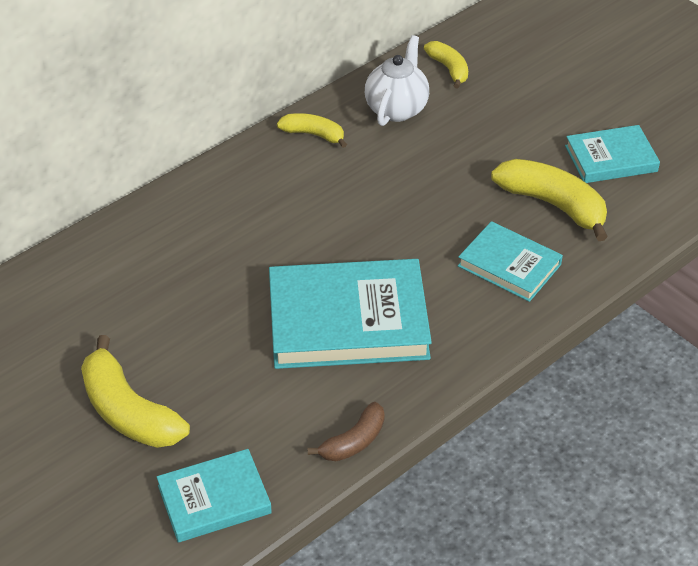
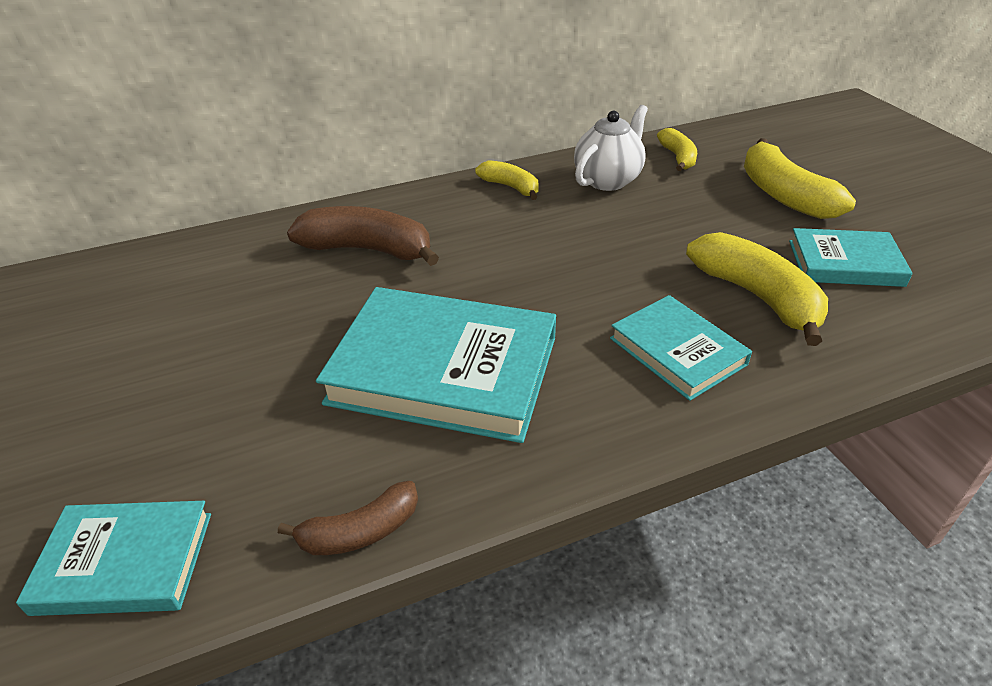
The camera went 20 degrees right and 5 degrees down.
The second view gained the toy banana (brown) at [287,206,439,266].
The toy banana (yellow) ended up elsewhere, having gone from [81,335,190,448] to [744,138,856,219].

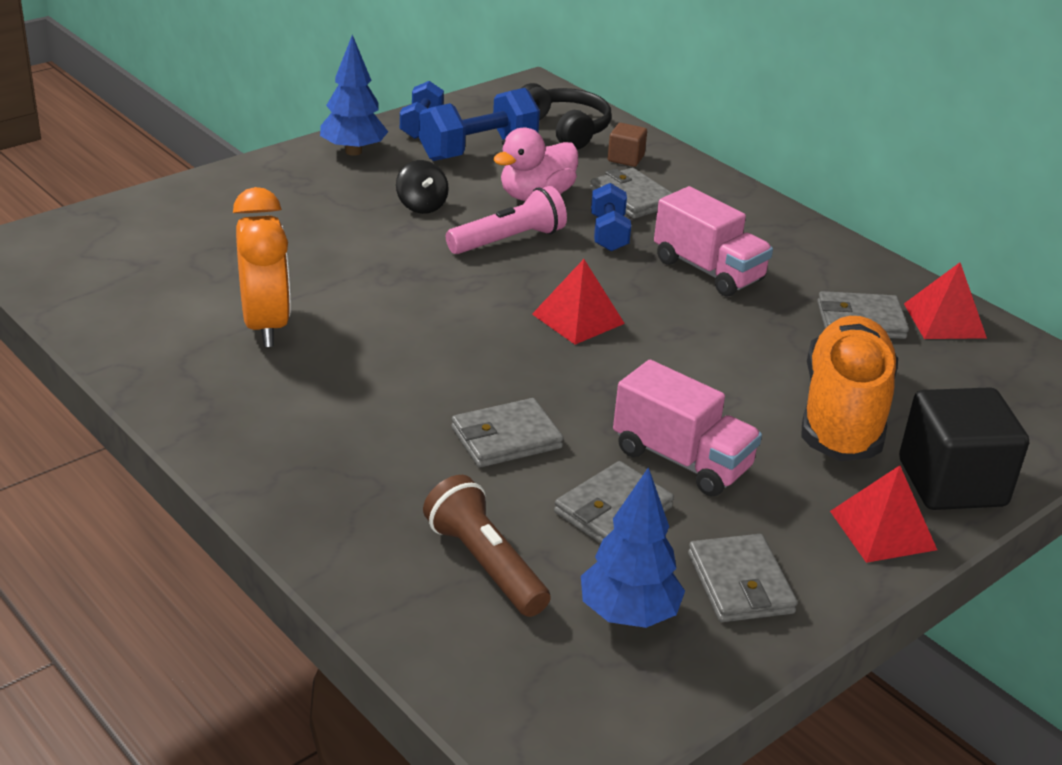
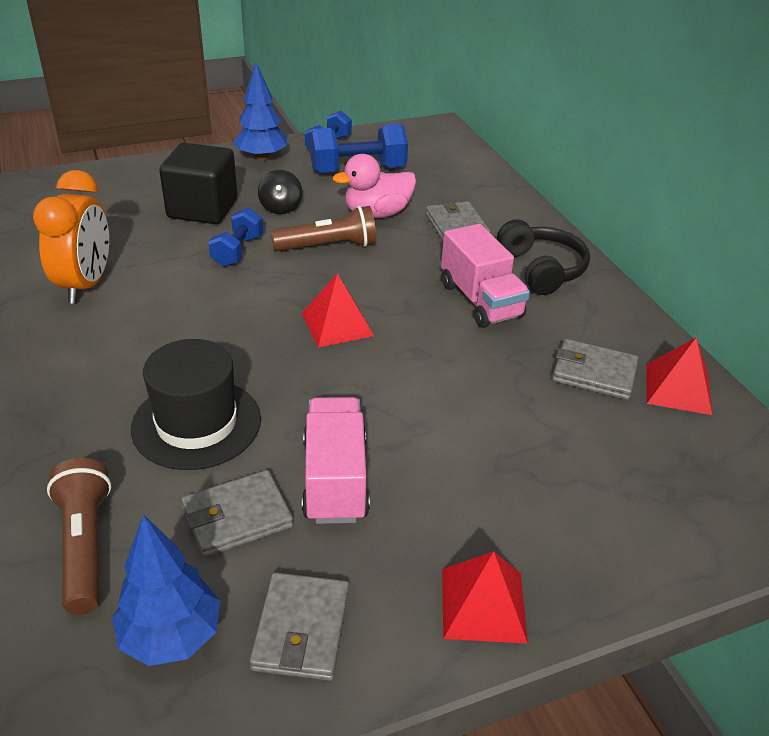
The camera went 20 degrees right and 5 degrees up.
The second view lost the cube (brown) at [608,123,647,167].
The second view lost the lace-up shoe (orange-coloured) at [801,316,898,461].
The headset (jet-black) ended up elsewhere, having gone from [521,83,612,149] to [497,219,590,295].
The hand weight (blue) ended up elsewhere, having gone from [591,183,631,251] to [208,208,263,267].
The cube (jet-black) ended up elsewhere, having gone from [899,387,1029,510] to [159,143,237,224].
Where the billfold (grey) stood at [451,398,564,467], the top hat (jet-black) came to stand at [131,339,261,470].
What was the torch (rosy) at [446,186,567,254] turned into the torch (brown) at [271,206,376,251].
The lorry (rosy) at [613,360,762,496] ended up facing another way, 150 degrees counterclockwise from before.

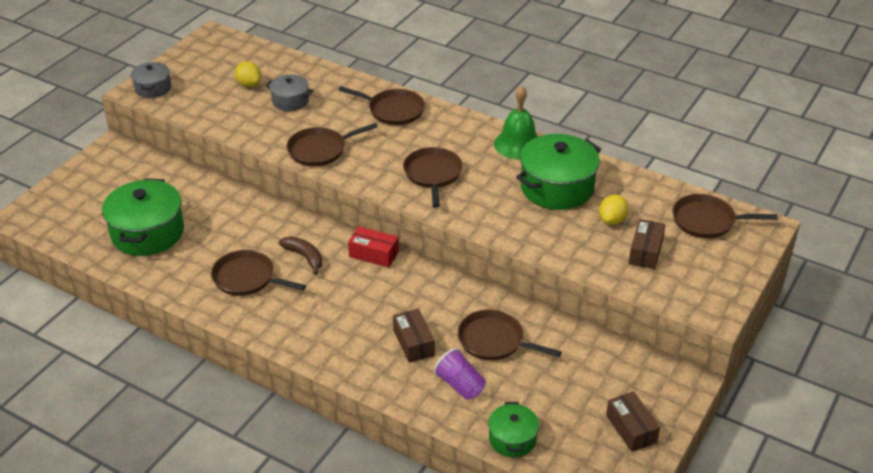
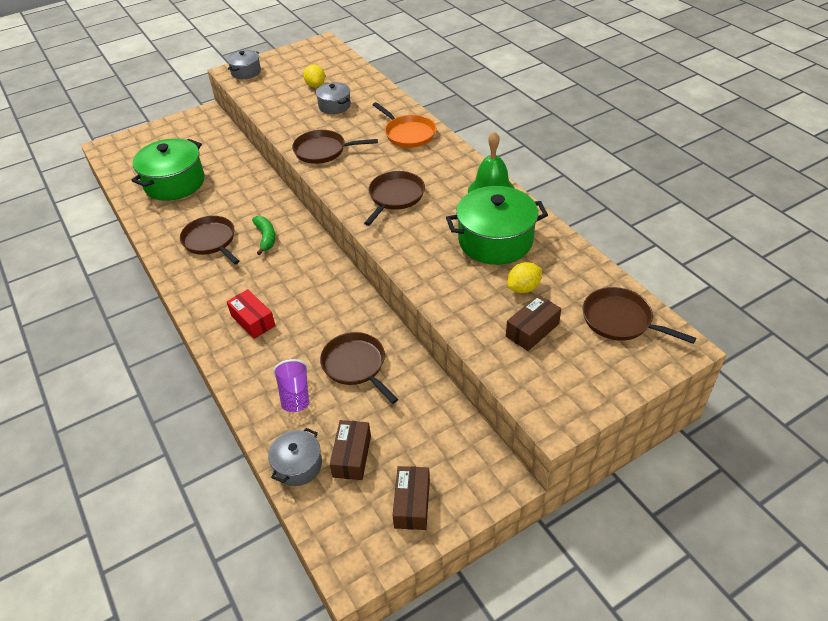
The camera went 30 degrees right and 5 degrees up.
The box (scarlet) ended up elsewhere, having gone from [348,226,399,268] to [227,289,275,339].
The box (brown) ended up elsewhere, having gone from [393,309,435,363] to [330,420,371,480].
What was the toy banana (brown) at [279,236,322,275] turned into the toy banana (green) at [252,216,275,255].
What was the pan (brown) at [339,86,425,125] turned into the pan (orange-coloured) at [372,102,436,148].
What was the stockpot (green) at [488,402,539,457] turned into the stockpot (grey) at [268,428,322,486].

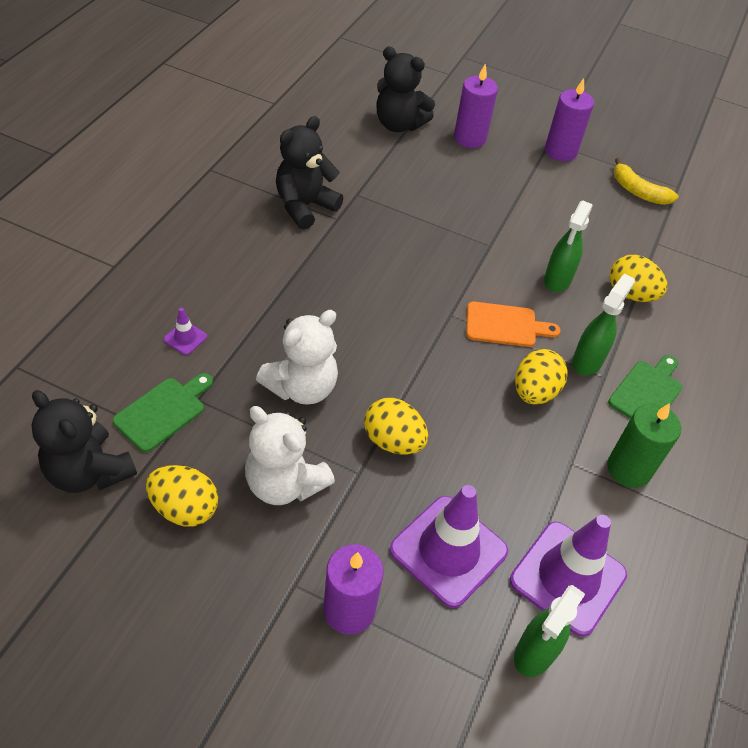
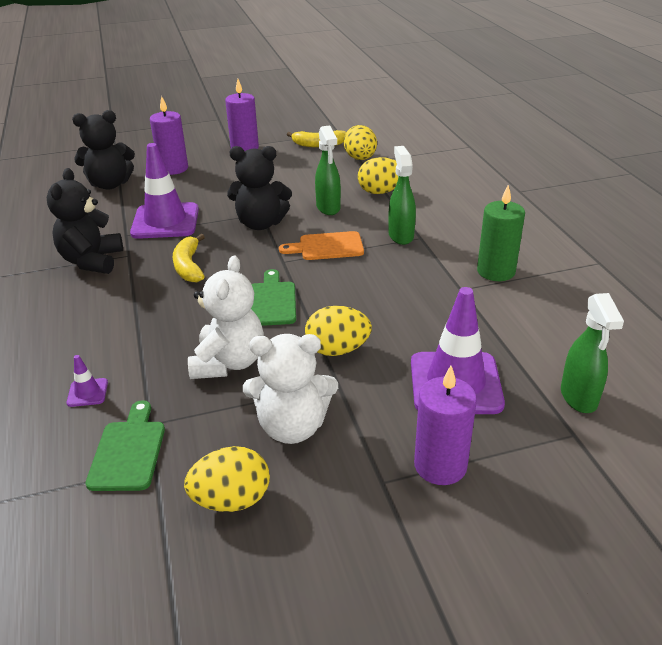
The camera went 35 degrees left and 15 degrees down.
The second view gained the toy banana (yellow) at [173,234,205,282].
The stuffed bear (jet-black) ended up elsewhere, having gone from [32,390,137,493] to [227,146,292,230].
The traffic cone (purple) ended up elsewhere, having gone from [510,515,627,637] to [130,143,199,239].
The toy egg (yellow) ended up elsewhere, having gone from [515,349,568,405] to [344,125,377,160].
The bread board (green) ended up elsewhere, having gone from [608,355,682,419] to [251,269,296,326].
The bread board (orange-coloured) at [466,302,561,347] ended up facing another way, 150 degrees counterclockwise from before.

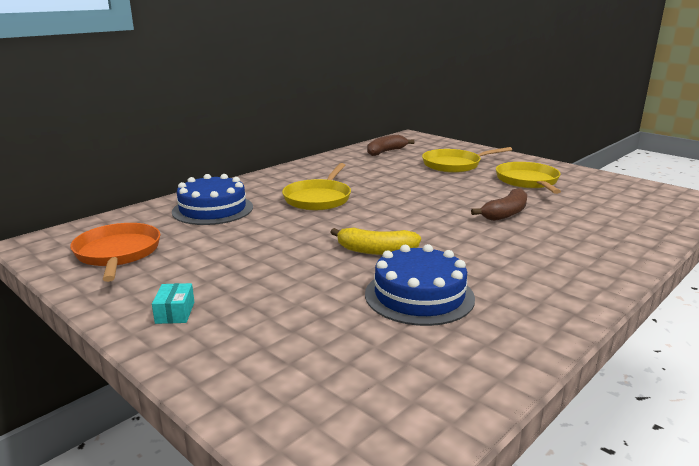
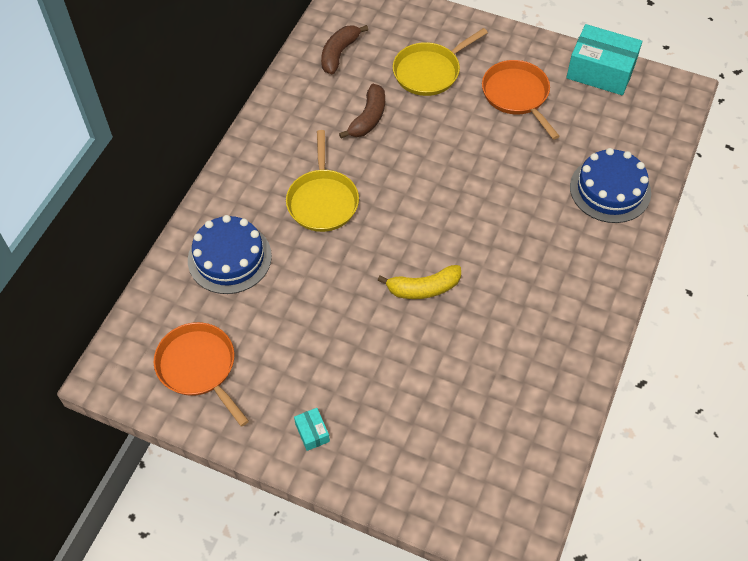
The camera went 20 degrees left and 35 degrees up.
The second view gained the box (teal) at [566,24,642,95].
The gateau (blue) ended up elsewhere, having gone from [365,244,475,326] to [570,148,651,223].
The toy banana (brown) ended up elsewhere, having gone from [471,188,527,221] to [339,84,385,138].
What was the pan (yellow) at [496,162,561,194] turned into the pan (orange-coloured) at [482,60,560,140].

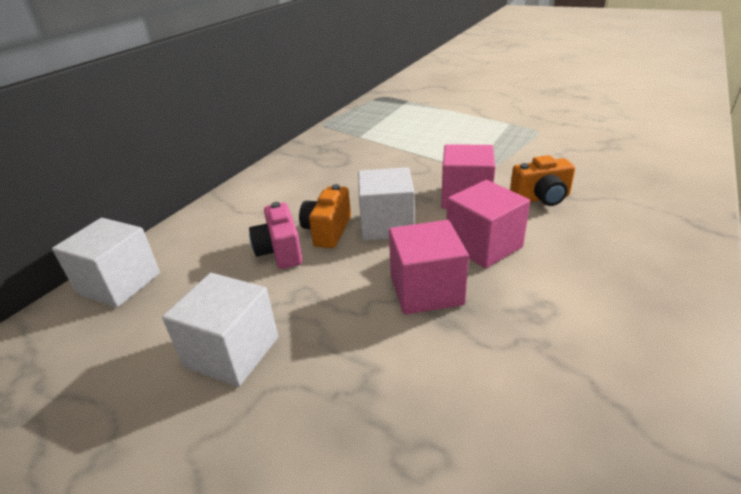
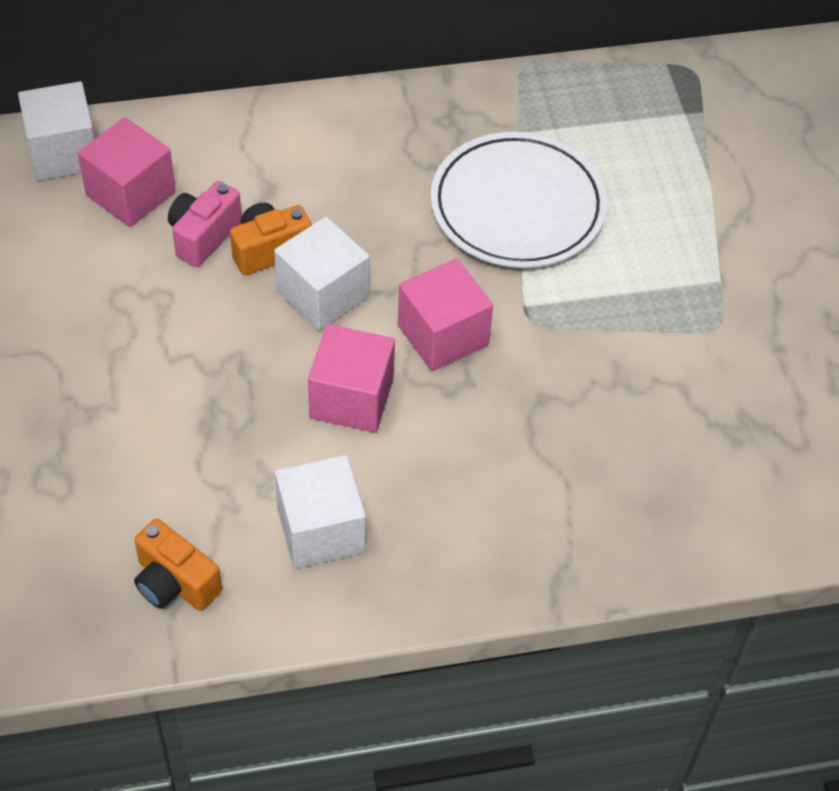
The camera went 45 degrees right and 20 degrees up.
The second view gained the dinner plate (white) at [430,132,607,268].
The cube (white) ended up elsewhere, having gone from [162,273,278,387] to [275,455,366,569].
The cube (rosy) ended up elsewhere, having gone from [389,220,469,315] to [78,117,176,227].
The photo camera (orange-coloured) ended up elsewhere, having gone from [510,155,575,206] to [134,519,222,611].

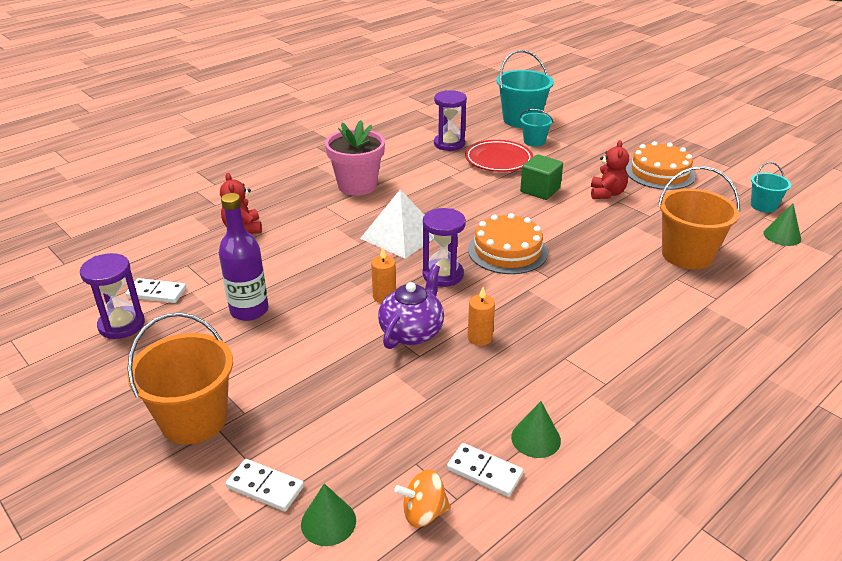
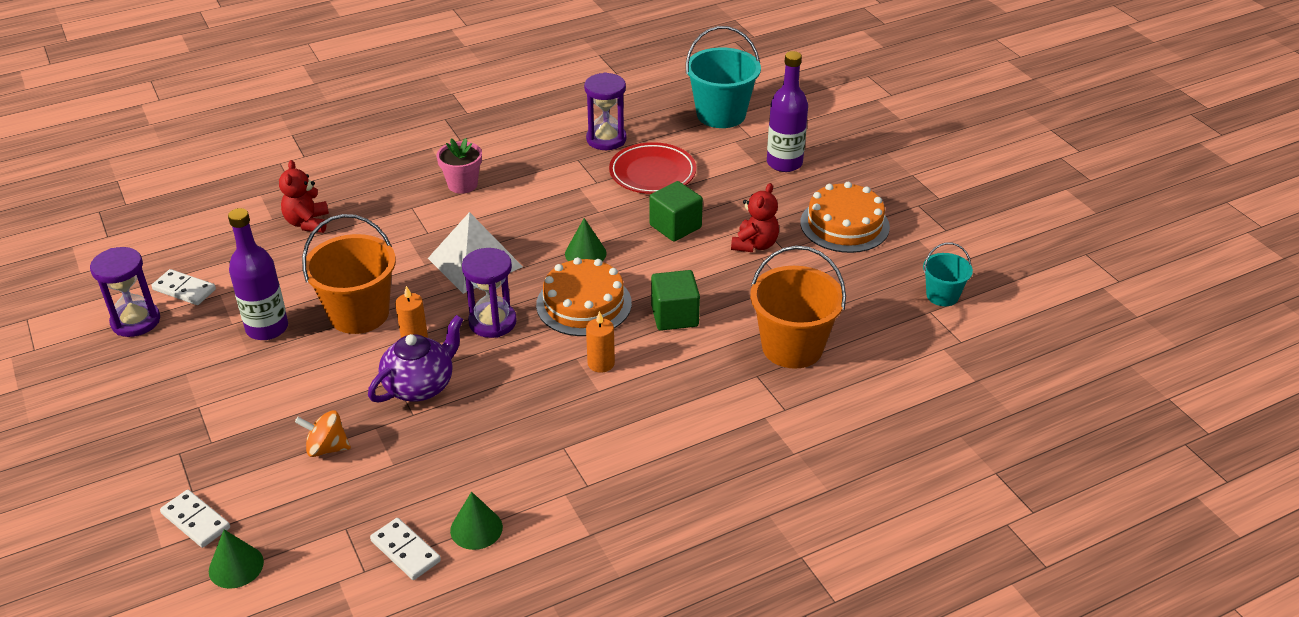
The camera went 15 degrees right and 5 degrees up.
The second view lost the sand bucket (teal) at [520,109,553,147].
The second view gained the cube (green) at [651,270,700,331].
The second view gained the flask (purple) at [767,51,808,172].
The sand bucket (orange-coloured) ended up elsewhere, having gone from [127,312,233,444] to [302,214,396,334].
The whirligig (orange-coloured) ended up elsewhere, having gone from [394,469,451,527] to [295,410,351,457].
The pillar candle (orange-coloured) ended up elsewhere, having gone from [468,287,495,346] to [586,311,615,373].
The cone (green) ended up elsewhere, having gone from [763,204,801,246] to [565,218,606,261].
The size of the flower pot (rosy) at [325,120,385,196] changed by a factor of 0.63.

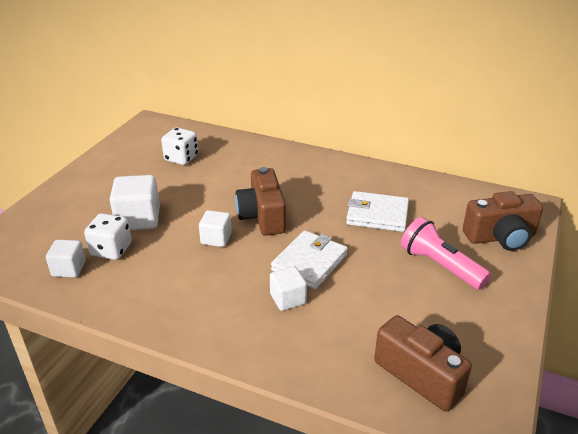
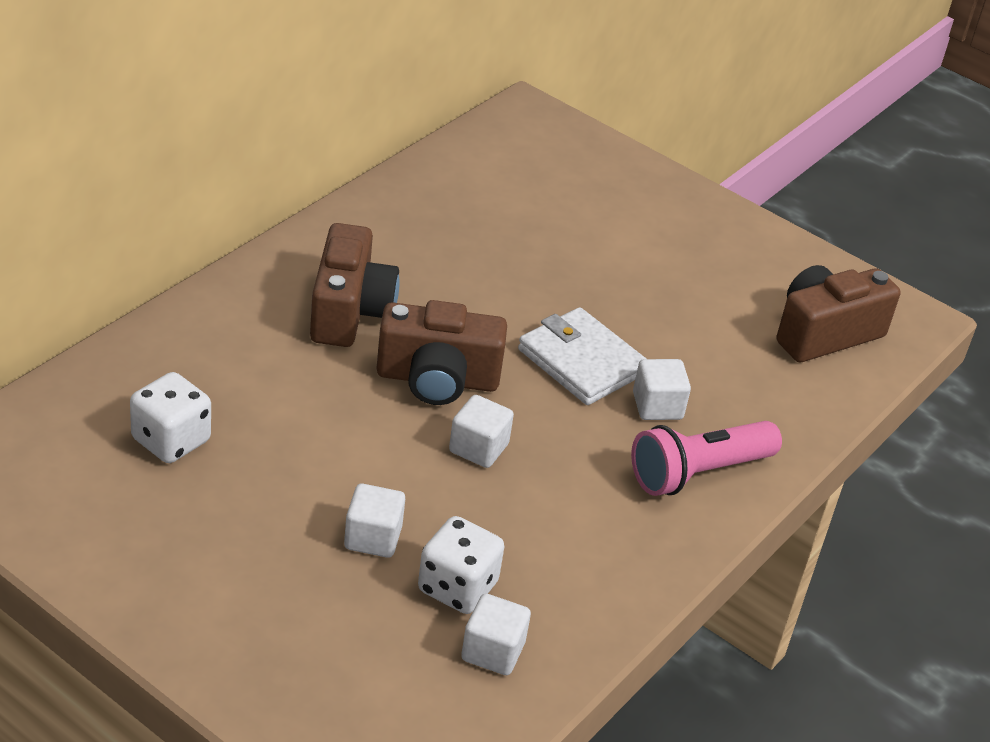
The camera went 80 degrees left and 5 degrees up.
The second view lost the billfold (white) at [346,191,409,232].
The torch (rosy) ended up elsewhere, having gone from [401,217,491,290] to [631,421,782,496].
The photo camera (brown) ended up elsewhere, having gone from [463,191,543,251] to [310,223,400,347].
The size of the cube (white) at [110,175,160,230] changed by a factor of 0.61.

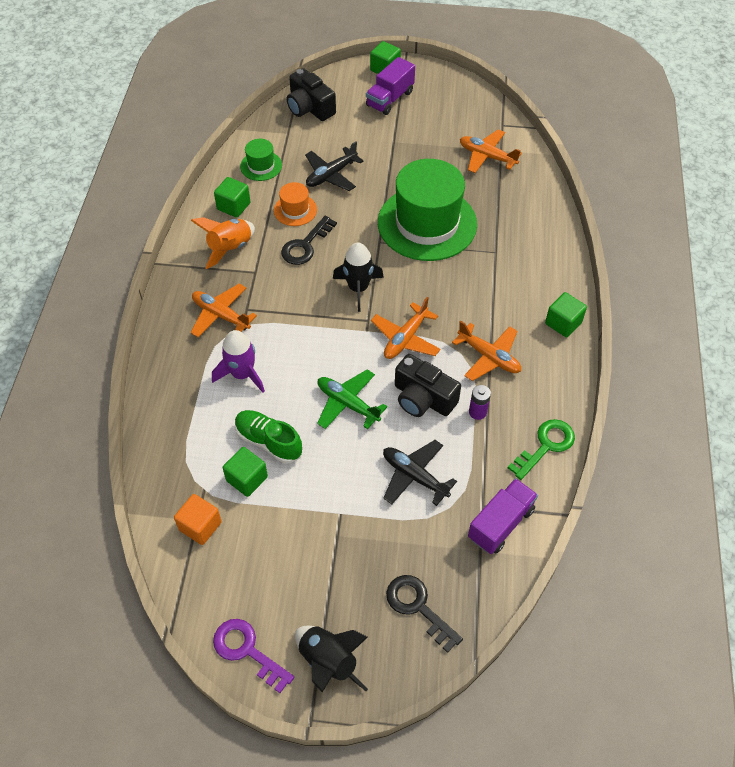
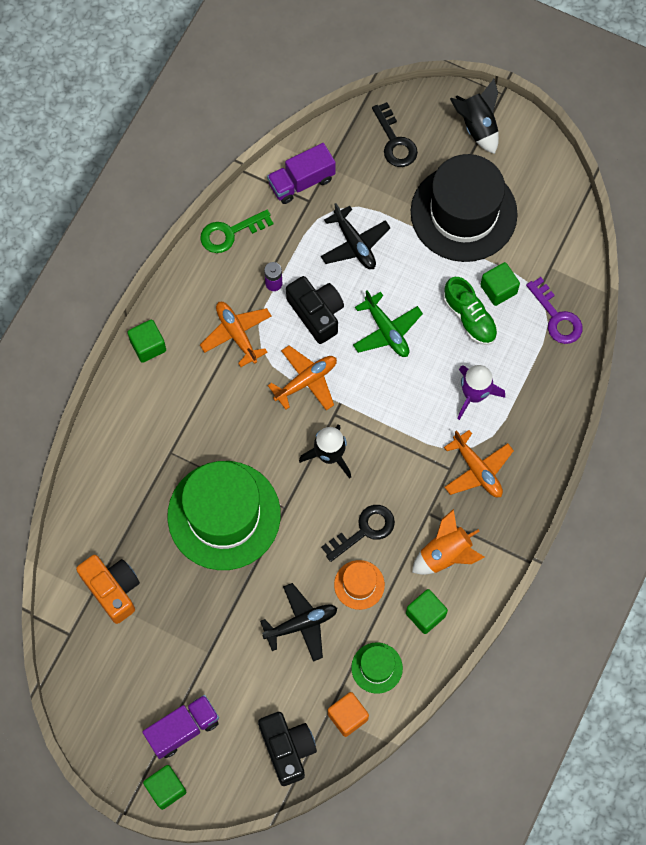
The camera went 160 degrees left and 15 degrees up.
The second view gained the top hat (jet-black) at [411,154,518,262].
The cube (orange-coloured) ended up elsewhere, having gone from [174,494,222,545] to [328,692,369,737].
The latchkey (purple) ended up elsewhere, having gone from [213,619,294,693] to [526,277,583,344].
Where the plane (orange-coloured) stood at [460,130,522,173], the photo camera (orange-coloured) came to stand at [76,555,140,624].

